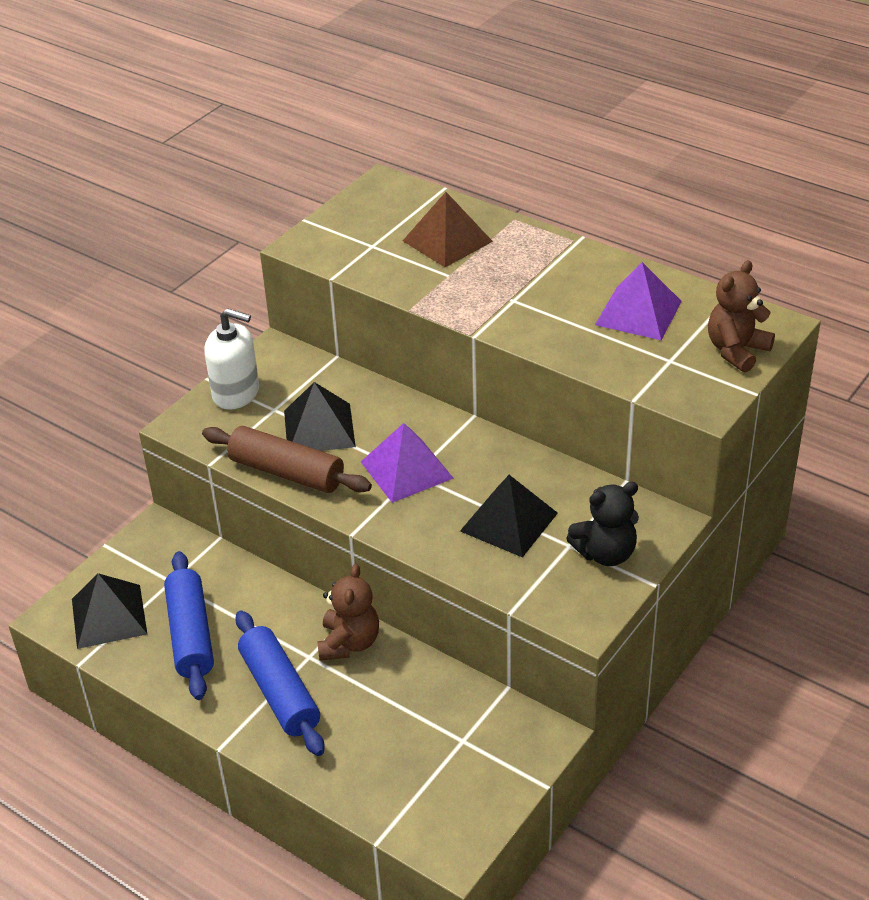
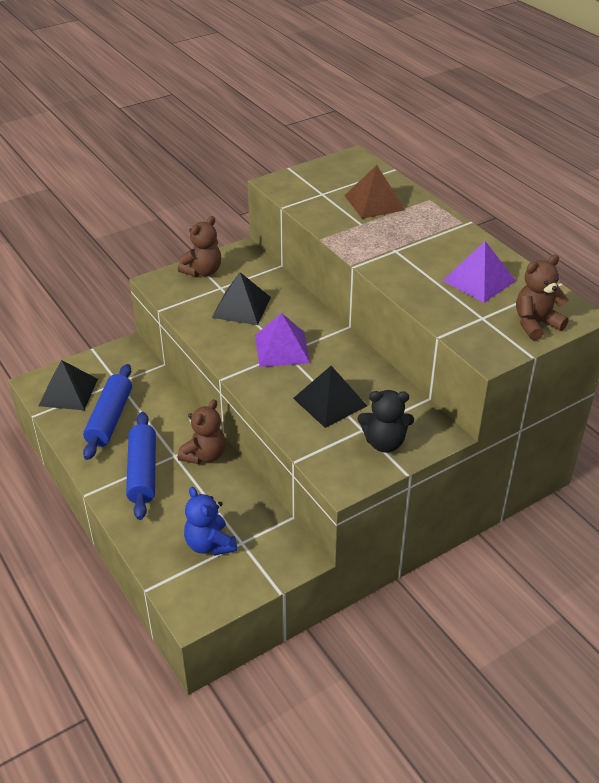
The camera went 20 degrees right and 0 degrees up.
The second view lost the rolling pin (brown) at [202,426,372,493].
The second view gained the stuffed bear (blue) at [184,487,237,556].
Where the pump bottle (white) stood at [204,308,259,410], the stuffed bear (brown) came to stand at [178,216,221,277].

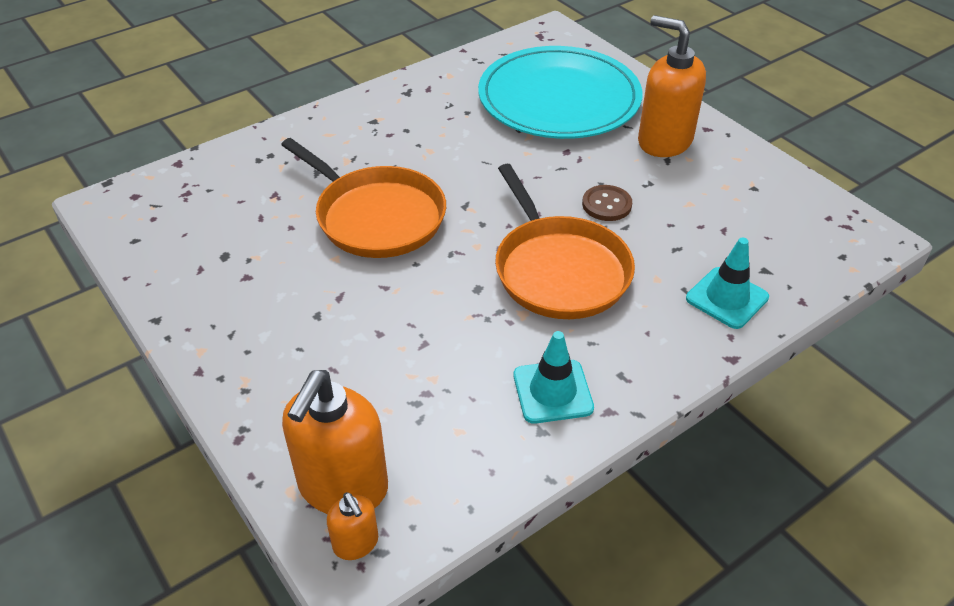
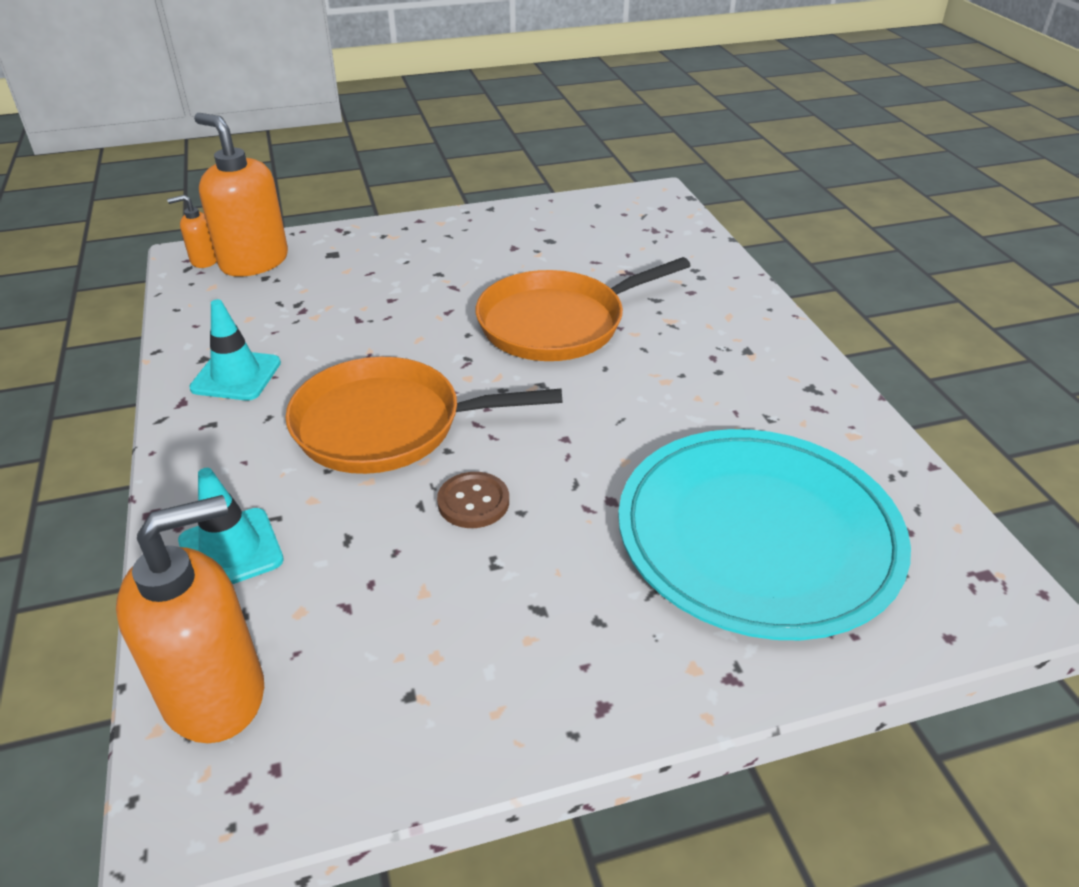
The camera went 110 degrees right and 5 degrees down.
The pump bottle (orange-coloured) ended up elsewhere, having gone from [638,15,706,157] to [116,495,264,743].

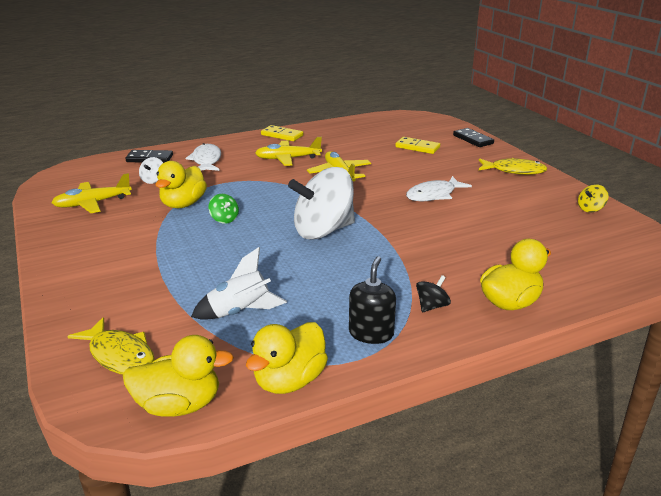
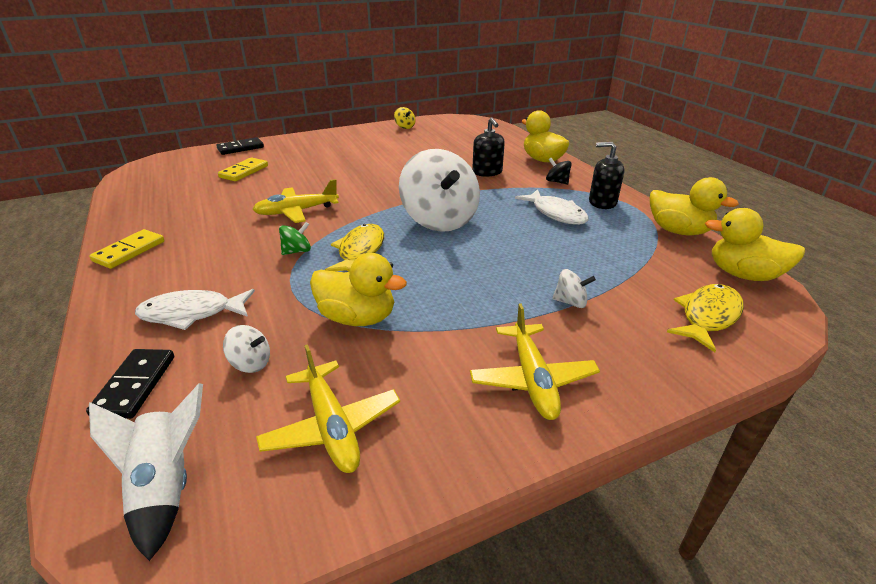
The camera went 90 degrees left and 5 degrees up.
The second view gained the pump bottle (jet-black) at [472,117,505,177].
The second view gained the whirligig (white) at [552,269,596,308].
The spaceship (white) ended up elsewhere, having gone from [191,247,287,320] to [89,383,203,561].
The whirligig (green) ended up elsewhere, having gone from [209,194,239,224] to [279,222,311,255].
The plane (yellow) ended up elsewhere, having gone from [255,137,322,166] to [470,303,600,420].
The fish figure (white) ended up elsewhere, having gone from [406,176,472,201] to [515,189,589,225].
The fish figure (yellow) ended up elsewhere, having gone from [479,158,548,175] to [325,224,384,271].
The duck (yellow) at [123,335,234,417] ended up facing another way, 60 degrees counterclockwise from before.

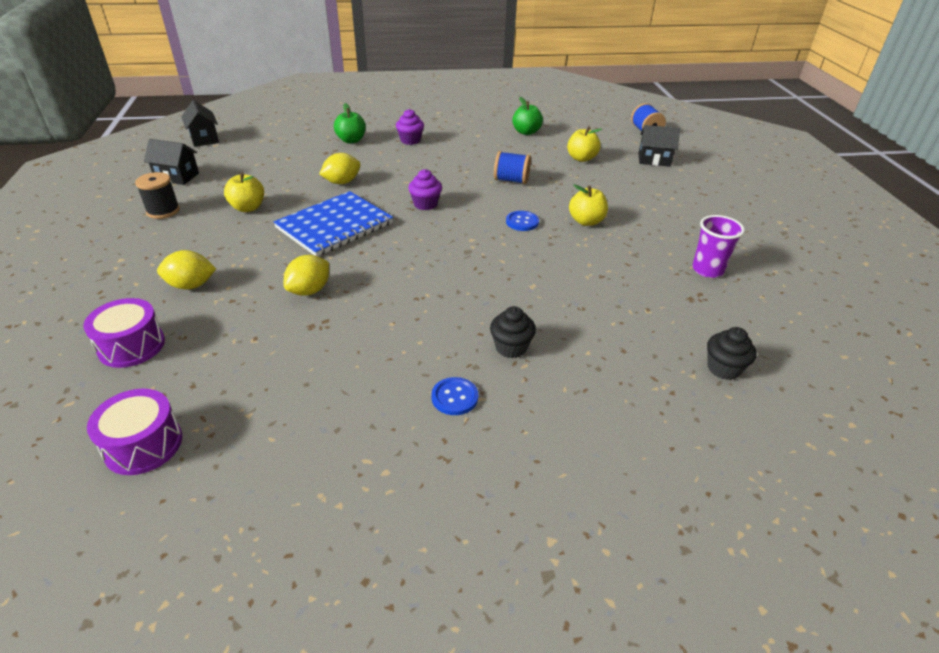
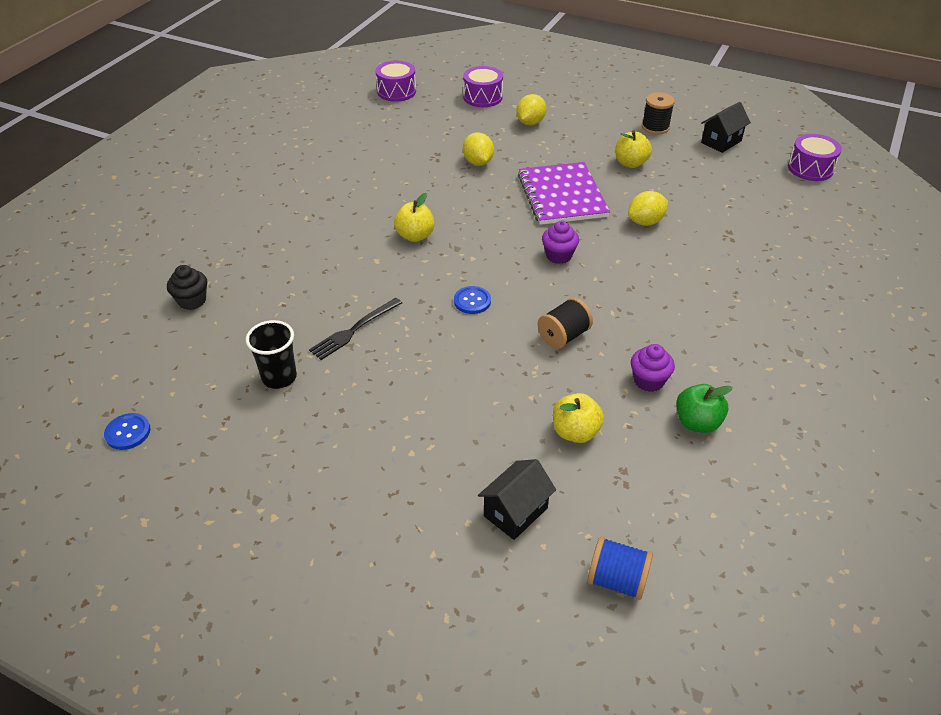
The camera went 125 degrees right and 5 degrees up.
The second view lost the apple fruit (green) at [334,103,366,143].
The second view lost the muffin (jet-black) at [490,306,536,358].
The second view gained the fork (jet-black) at [309,298,402,360].
The muffin (purple) ended up elsewhere, having gone from [396,109,424,145] to [631,344,675,392].
The button (blue) ended up elsewhere, having gone from [431,377,478,415] to [104,413,151,450].
The apple fruit (yellow) ended up elsewhere, having gone from [569,184,608,226] to [394,193,435,242].
Where the cottage (jet-black) stood at [181,100,219,147], the toy drum (purple) came to stand at [788,134,842,181].
What was the notepad (blue) at [273,191,393,256] turned into the notepad (purple) at [518,162,610,225].
What was the spool (blue) at [494,151,531,184] turned into the spool (jet-black) at [538,297,593,349].
What was the cup (purple) at [692,215,745,278] turned into the cup (jet-black) at [246,320,297,389].
The citrus fruit (yellow) at [319,153,360,184] ended up facing another way, 60 degrees clockwise from before.

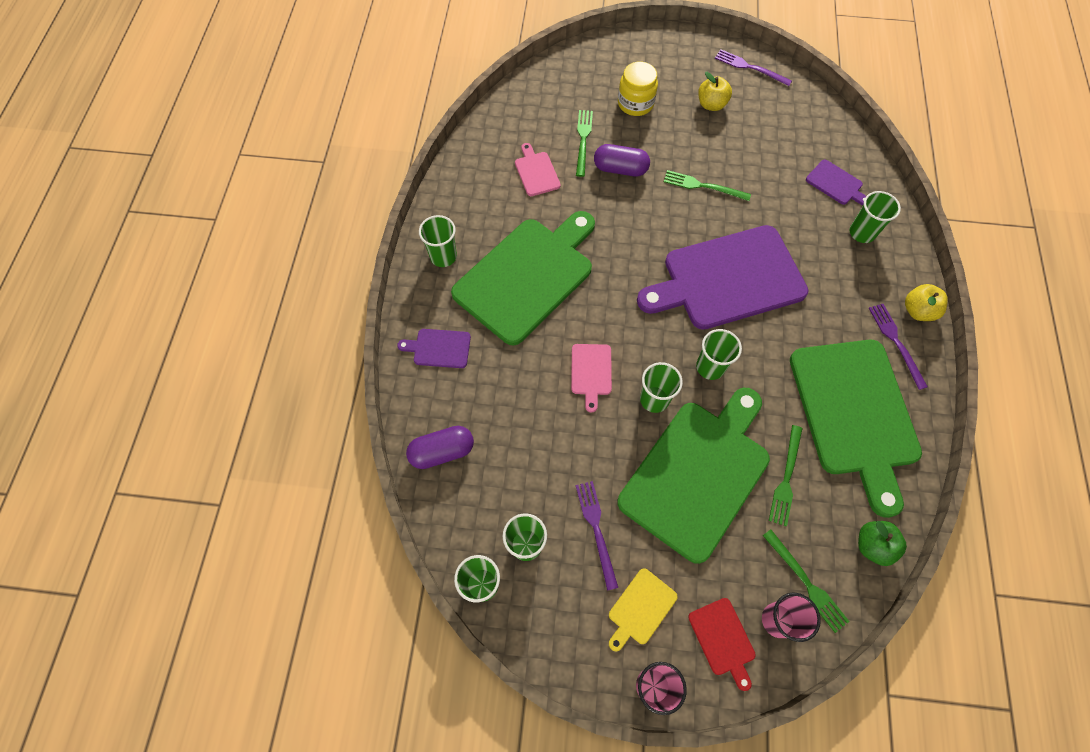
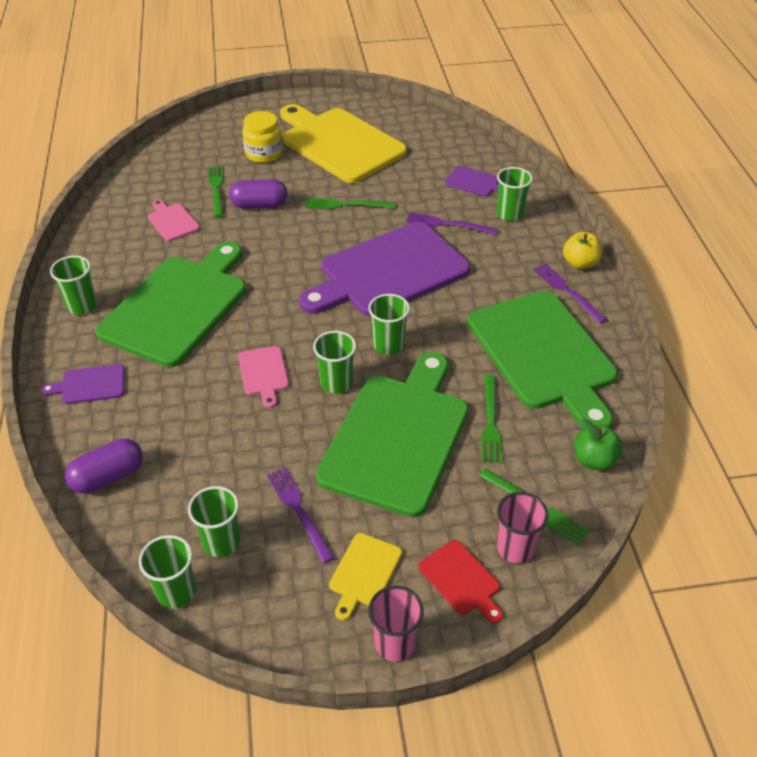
The camera went 15 degrees left and 20 degrees down.
The fork (purple) ended up elsewhere, having gone from [715,49,792,86] to [406,212,497,235].
Where the apple fruit (yellow) stood at [698,72,732,111], the bread board (yellow) came to stand at [280,104,407,183].

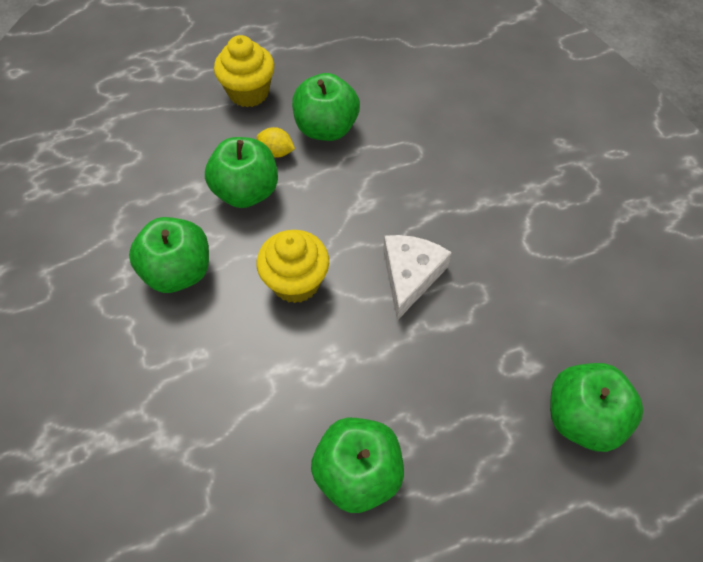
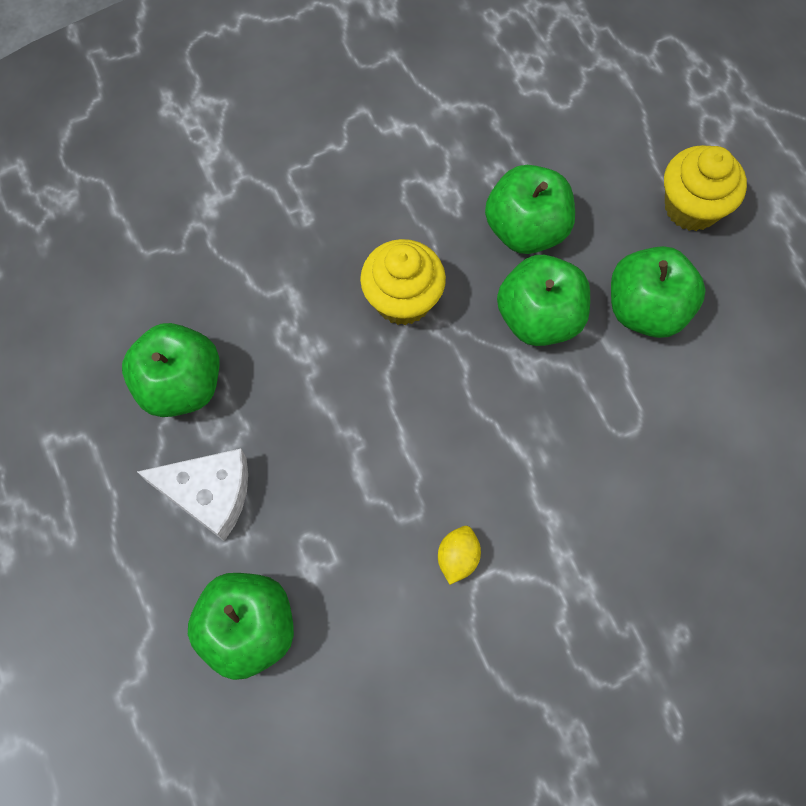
The camera went 85 degrees right and 10 degrees up.
The apple fruit (green) ended up elsewhere, having gone from [129,217,209,293] to [497,255,590,346].
The citrus fruit (yellow) ended up elsewhere, having gone from [257,127,295,158] to [438,526,481,585].
The cheese wedge (white) ended up elsewhere, having gone from [383,235,452,321] to [137,449,248,541].

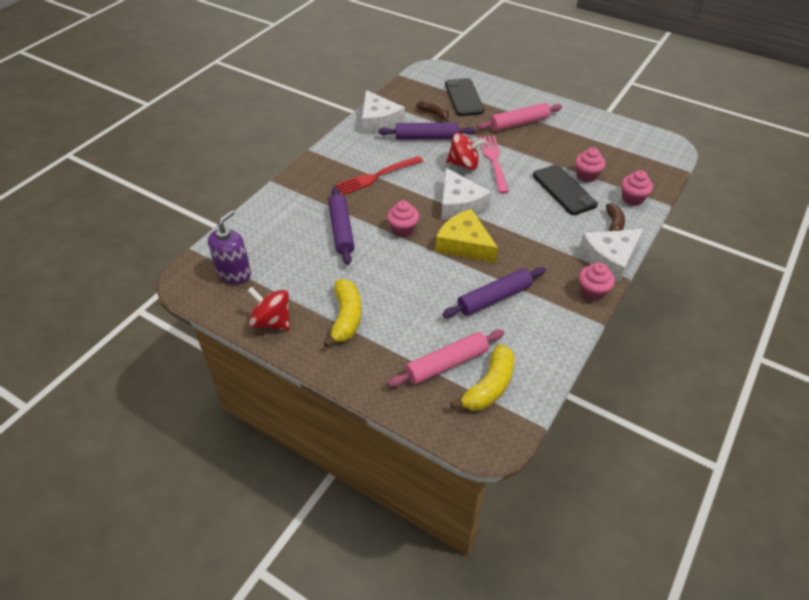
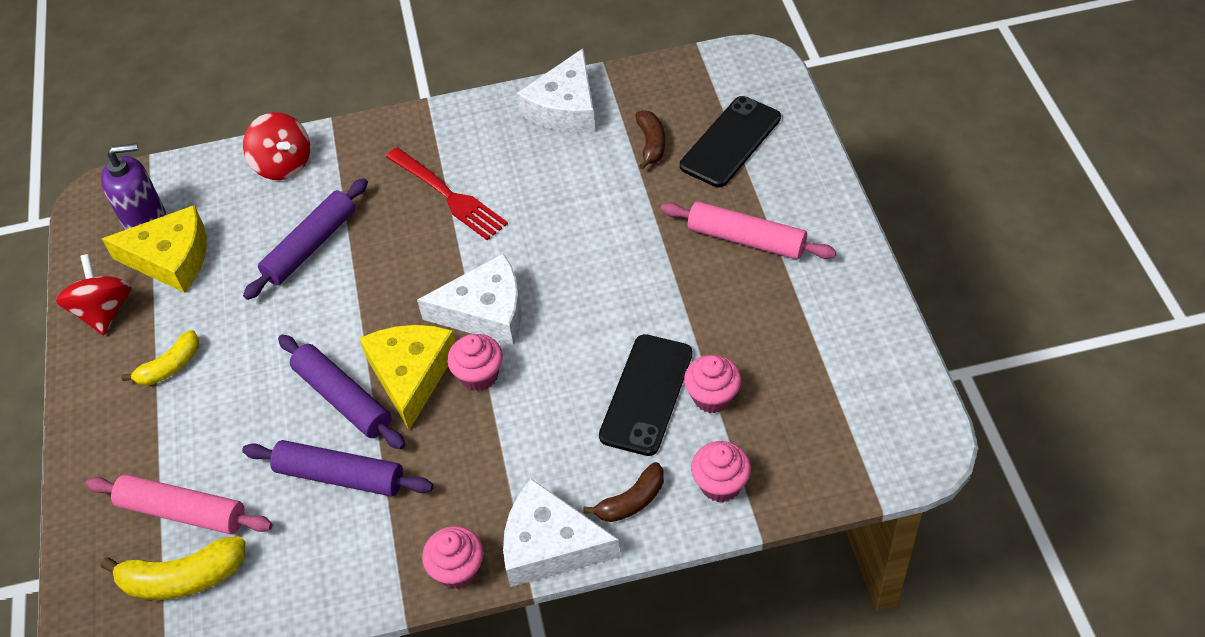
The camera went 50 degrees right and 5 degrees up.
The second view lost the fork (rosy) at [479,136,509,194].
The second view gained the cheese wedge (yellow) at [102,205,207,293].
The rolling pin (purple) ended up elsewhere, having gone from [378,123,476,140] to [278,335,405,449].
The muffin (rosy) ended up elsewhere, having gone from [387,201,419,237] to [447,334,503,391].
The whirligig (scarlet) ended up elsewhere, having gone from [446,133,485,170] to [243,112,310,180].
The fork (scarlet) at [335,156,423,195] ended up facing another way, 150 degrees counterclockwise from before.
The cheese wedge (white) at [441,168,491,220] ended up facing another way, 120 degrees counterclockwise from before.
The size of the toy banana (yellow) at [324,279,362,348] changed by a factor of 0.65.

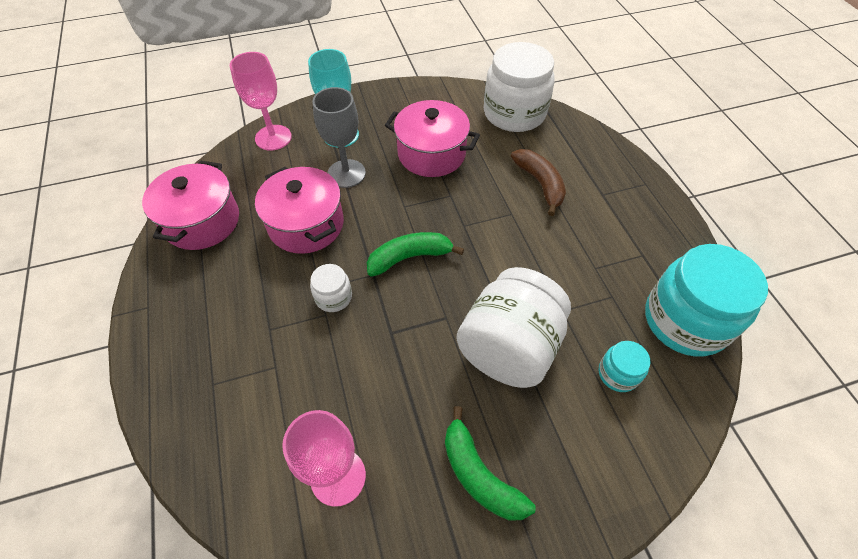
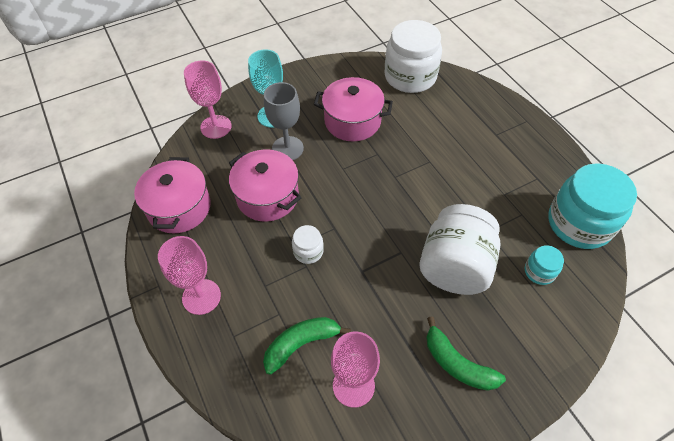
The camera went 10 degrees left and 0 degrees up.
The second view lost the toy banana (brown) at [511,149,566,216].
The second view gained the chalice (rosy) at [158,236,221,315].
The toy banana (green) ended up elsewhere, having gone from [367,232,464,277] to [263,317,351,375].

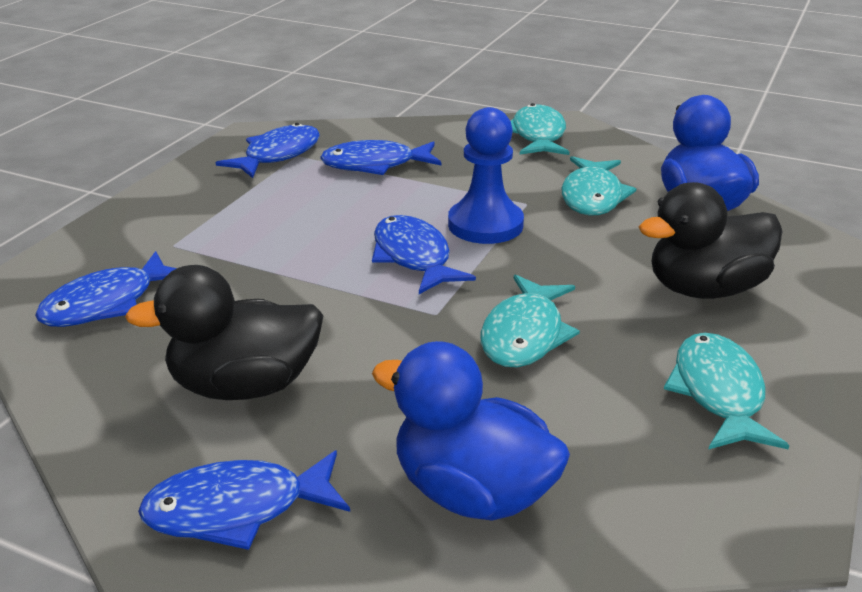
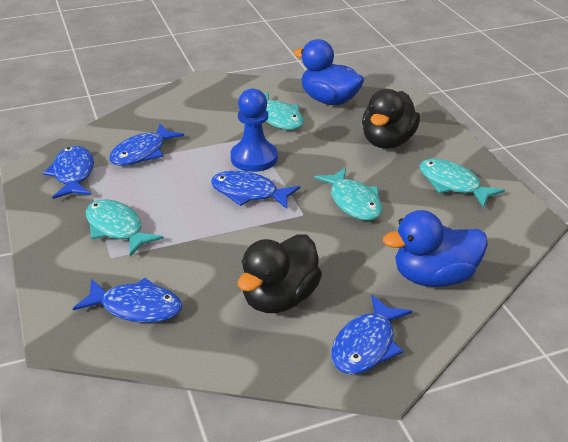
The camera went 45 degrees left and 5 degrees up.
The fish figure (teal) ended up elsewhere, having gone from [511,103,569,155] to [86,199,164,256].
The fish figure (blue) at [35,251,177,327] ended up facing another way, 75 degrees counterclockwise from before.

